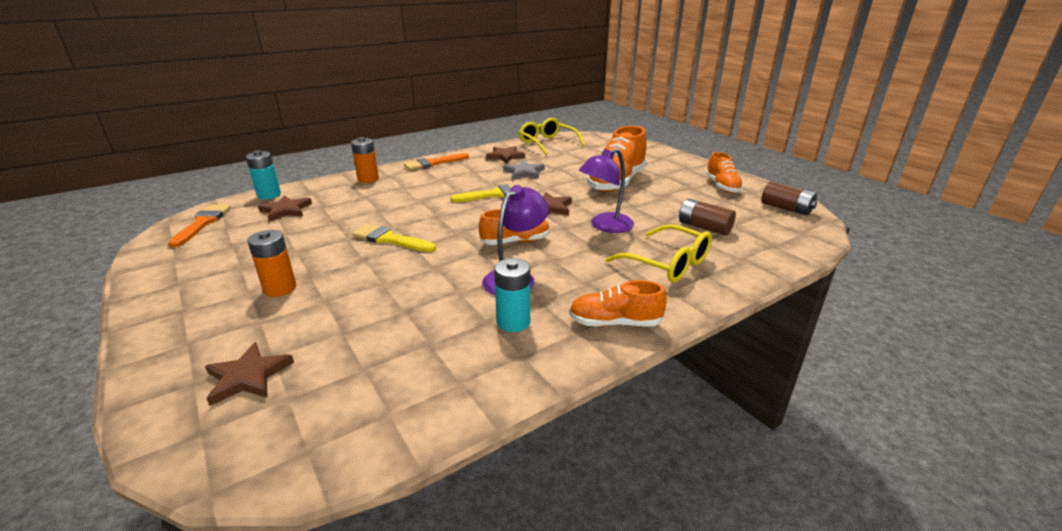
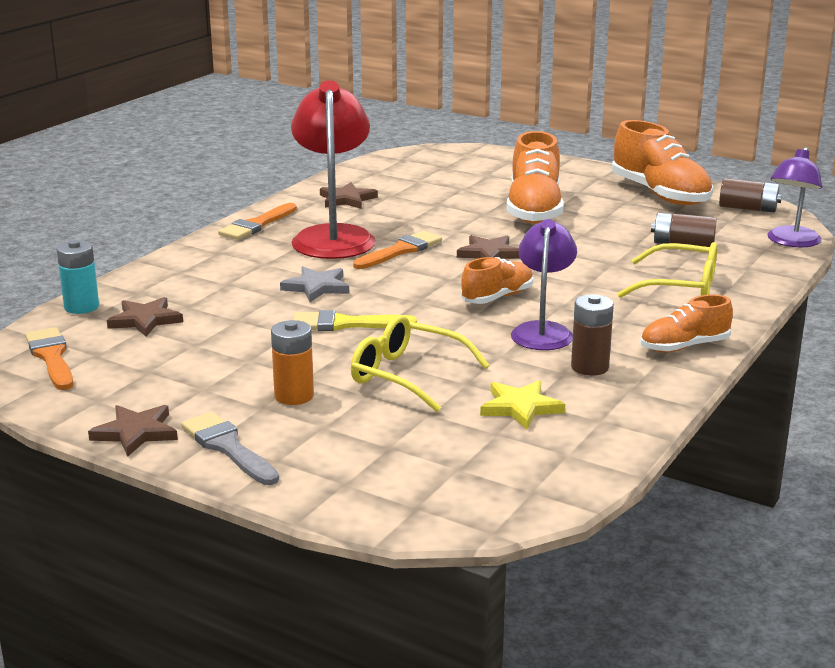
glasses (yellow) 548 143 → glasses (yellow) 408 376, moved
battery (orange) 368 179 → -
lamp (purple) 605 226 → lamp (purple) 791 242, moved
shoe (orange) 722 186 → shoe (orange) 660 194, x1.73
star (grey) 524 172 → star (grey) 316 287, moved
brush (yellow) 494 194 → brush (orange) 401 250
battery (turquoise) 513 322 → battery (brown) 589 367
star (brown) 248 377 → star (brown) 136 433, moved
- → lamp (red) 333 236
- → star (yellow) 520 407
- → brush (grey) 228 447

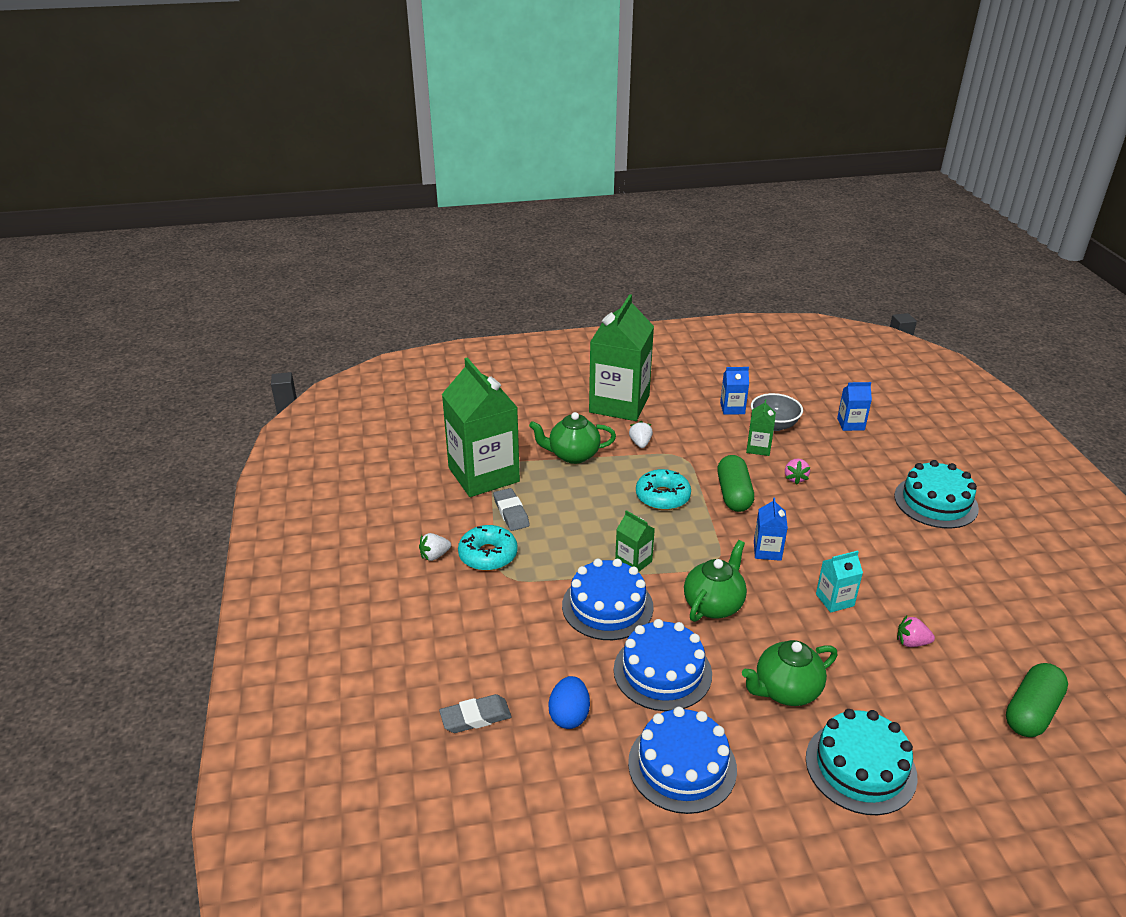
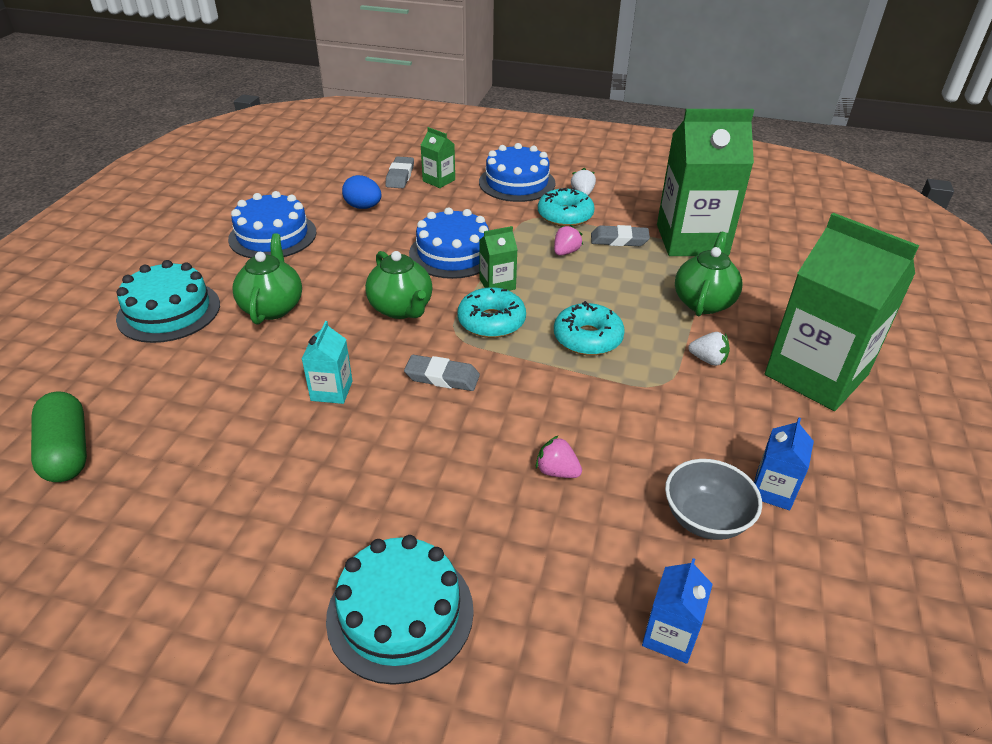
carton (green) 758 448 → carton (green) 439 180, moved
capsule (green) 733 494 → -
carton (blue) 767 551 → eraser (grey) 442 377
strawberry (pink) 911 642 → strawberry (pink) 565 252, moved
cake (blue) 662 671 → cake (blue) 517 183, moved
- → donut (turquoise) 491 321

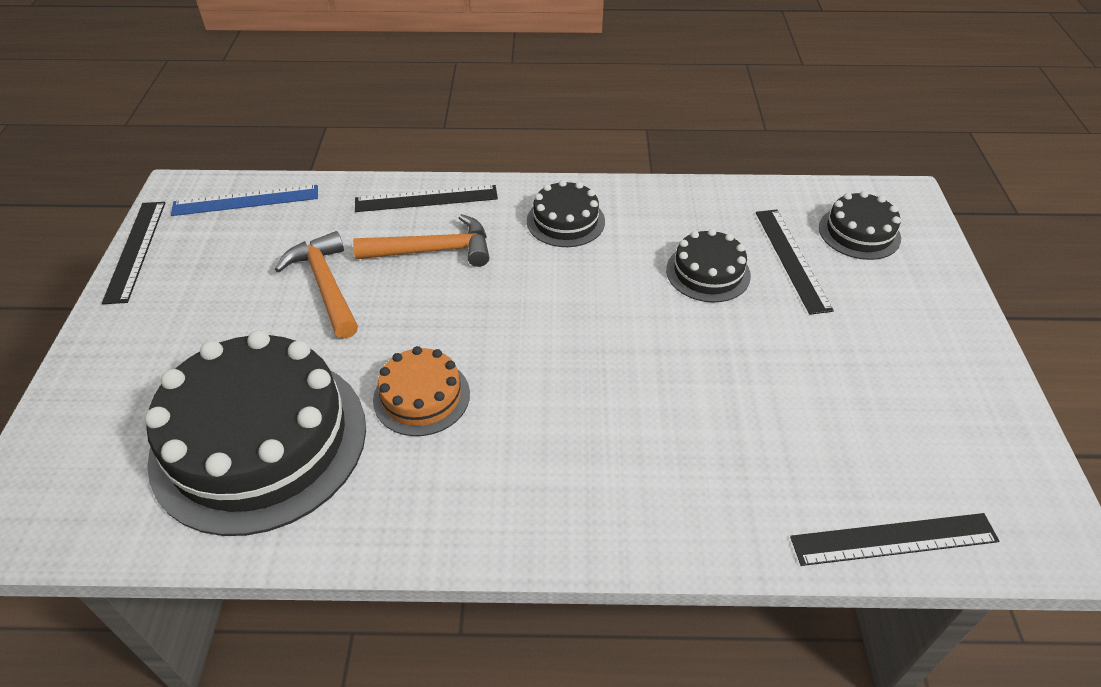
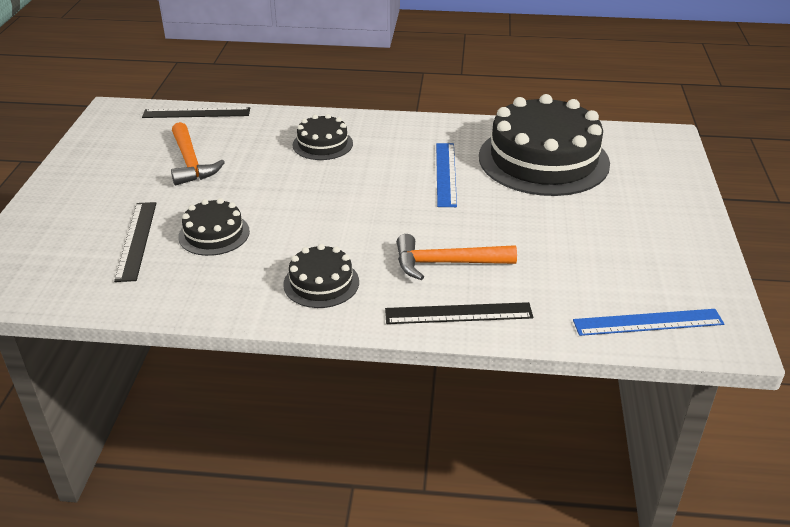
cake (black) 859 233 → cake (black) 322 144, moved
ruler (black) 135 250 → -
hammer (orange) 325 285 → hammer (orange) 191 162, moved
cake (orange) 421 396 → ruler (blue) 446 174

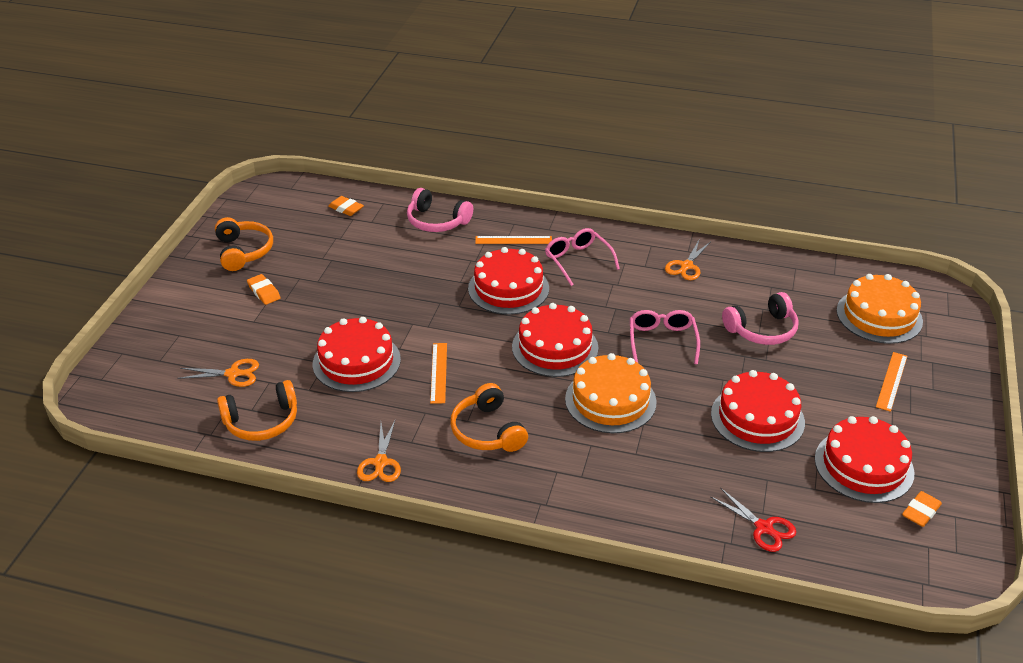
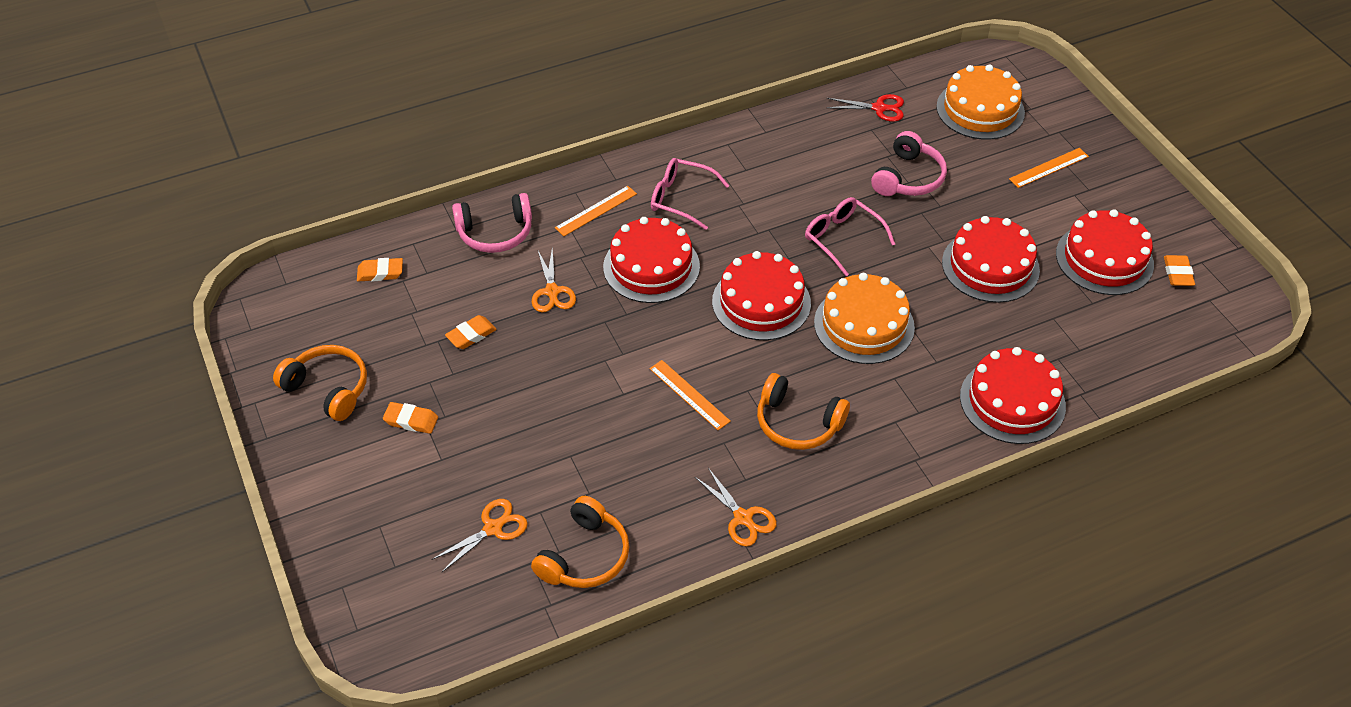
scissors (orange) 686 266 → scissors (orange) 552 291, moved
cake (red) 356 361 → cake (red) 1012 401, moved
ruler (orange) 892 381 → ruler (orange) 1049 168, 75 degrees clockwise
scissors (red) 763 528 → scissors (red) 879 108, moved
- → eraser (orange) 471 335

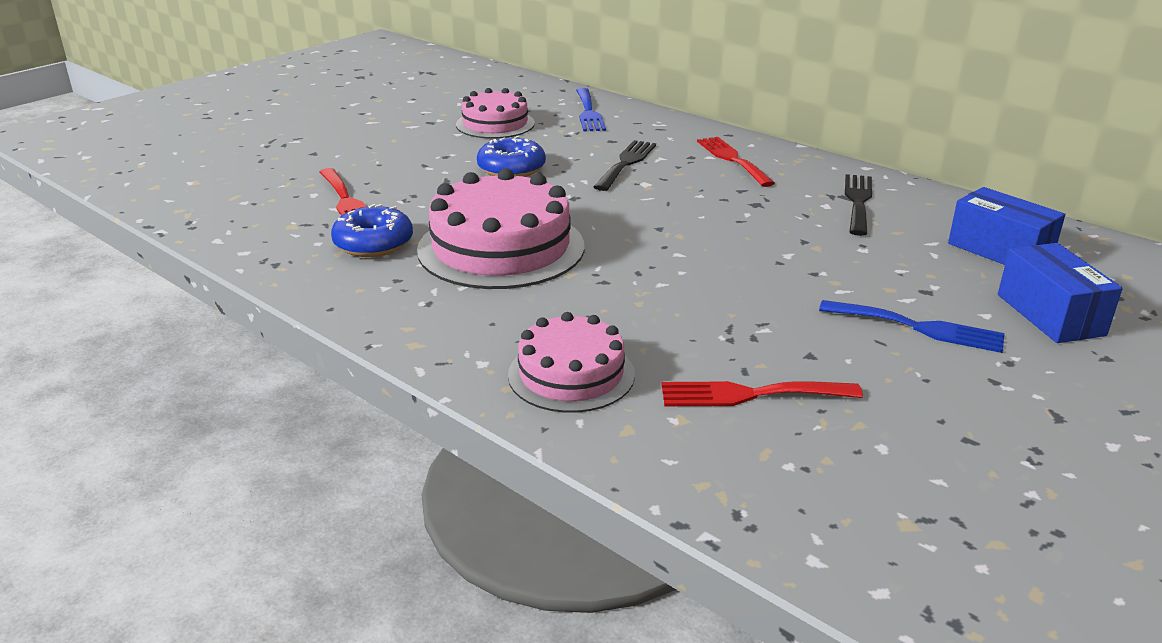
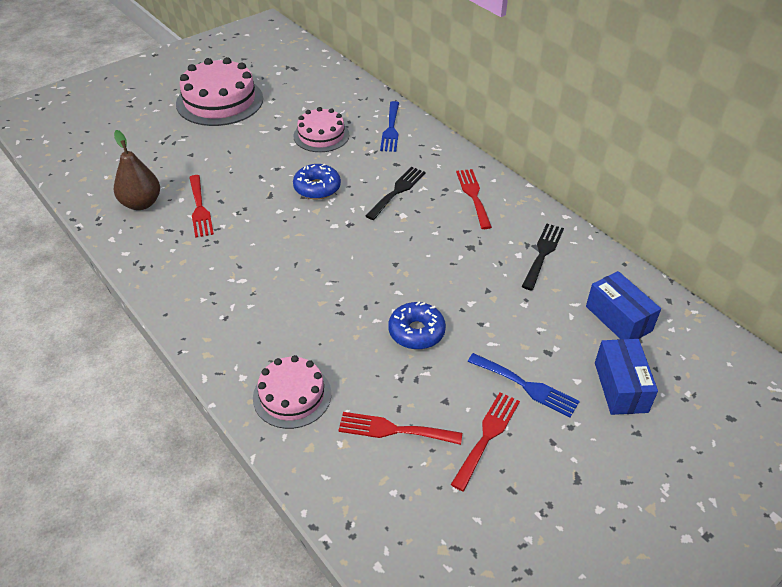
cake (pink) 501 248 → cake (pink) 220 101, moved
donut (blue) 373 243 → donut (blue) 416 332, moved
- → pear (brown) 141 203
- → fork (red) 487 436

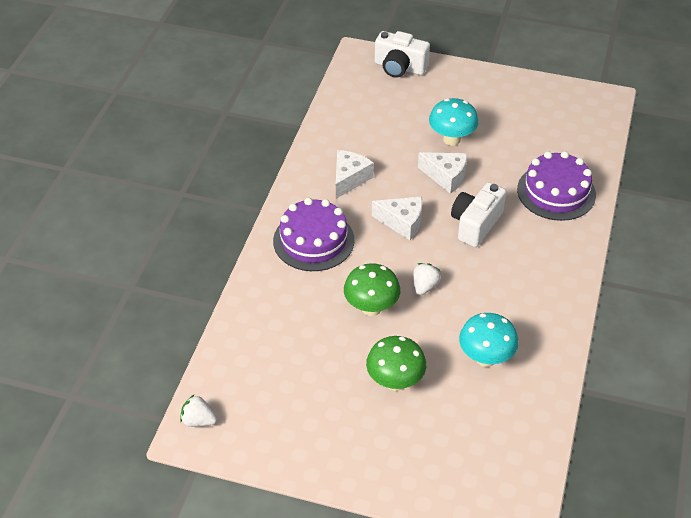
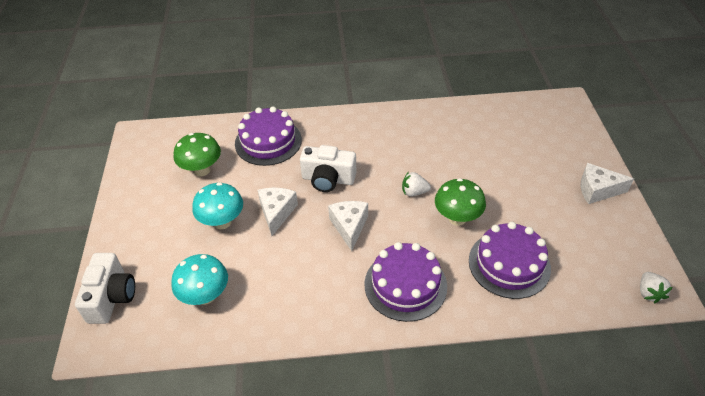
cheese (white) 349 179 → cheese (white) 597 190, moved
mushroom (turquoise) 485 358 → mushroom (turquoise) 205 296, moved
mushroom (green) 395 382 → mushroom (green) 202 170, moved
- → cake (purple) 509 264

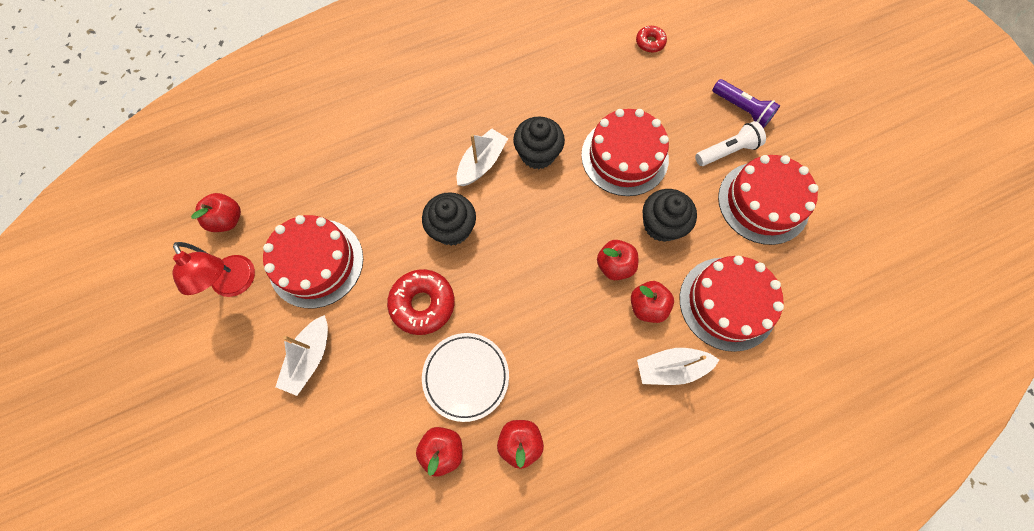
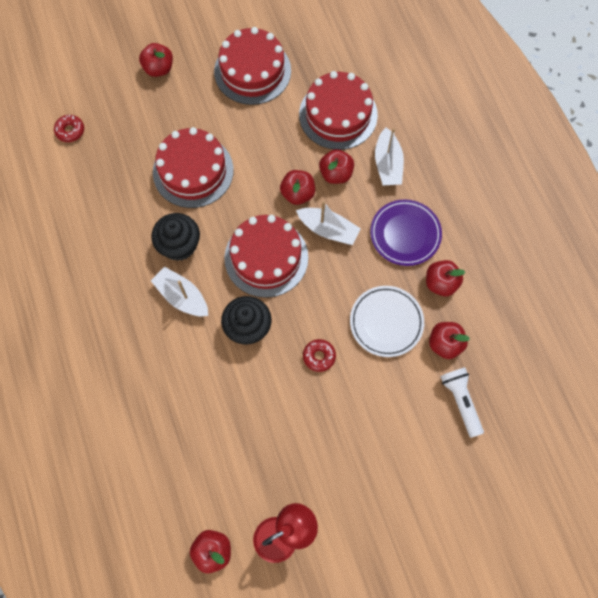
flashlight (purple) 741 109 → apple (red) 158 68
flashlight (white) 727 151 → flashlight (white) 461 401, moved
cupcake (black) 661 225 → -
cake (red) 316 263 → cake (red) 266 257, moved
donut (red) 423 304 → donut (red) 319 356, x0.55
boat (white) 310 358 → boat (white) 328 230, moved
- → plate (purple) 405 234

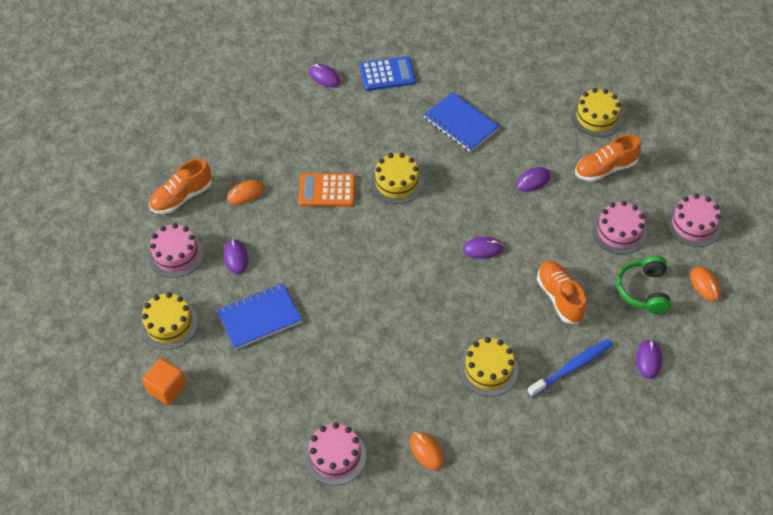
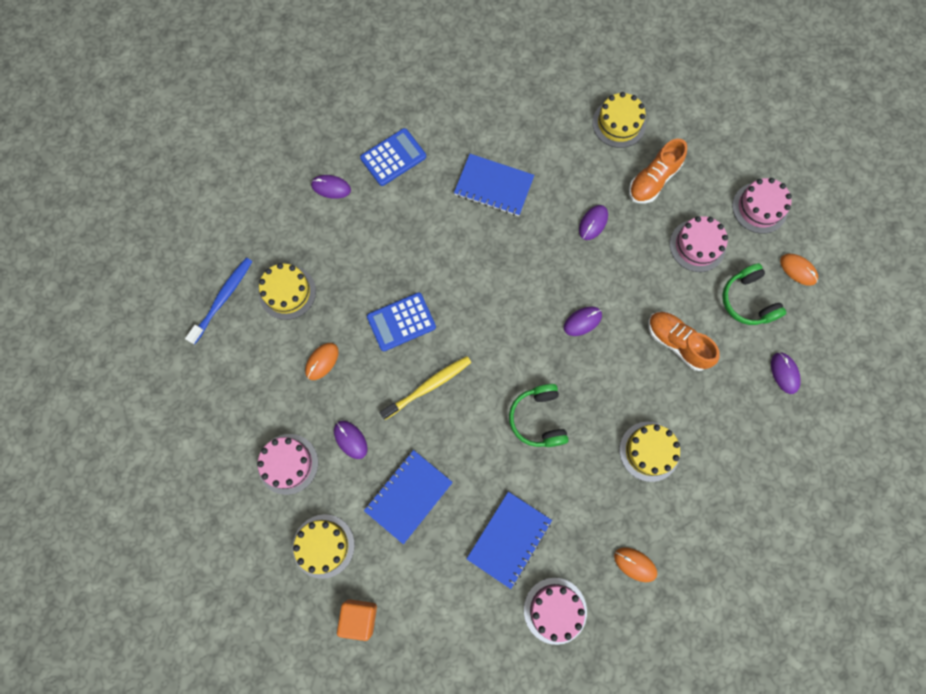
cake (yellow) 396 182 → cake (yellow) 287 292, moved
shoe (orange) 181 197 → -
calculator (orange) 327 190 → calculator (blue) 401 322
toothbrush (blue) 571 368 → toothbrush (blue) 222 299, moved
- → toothbrush (yellow) 428 387
- → headphones (green) 538 419
- → notebook (blue) 509 539

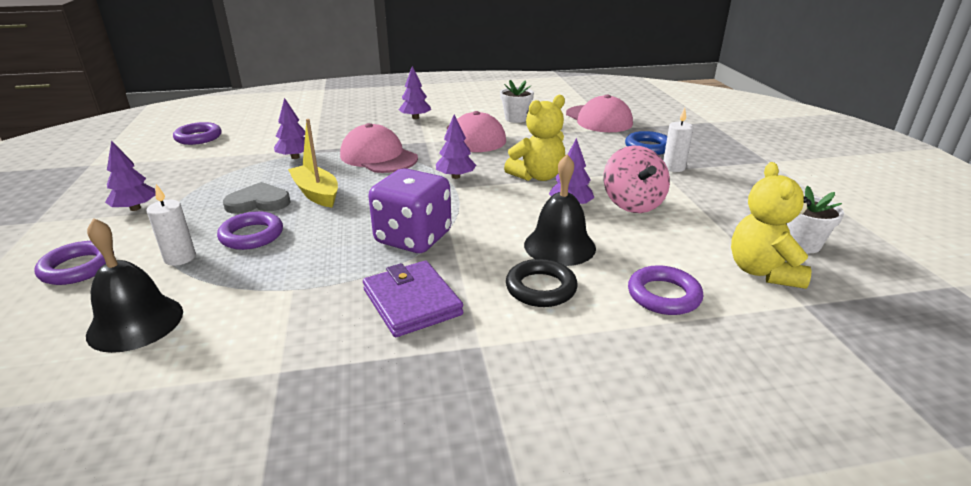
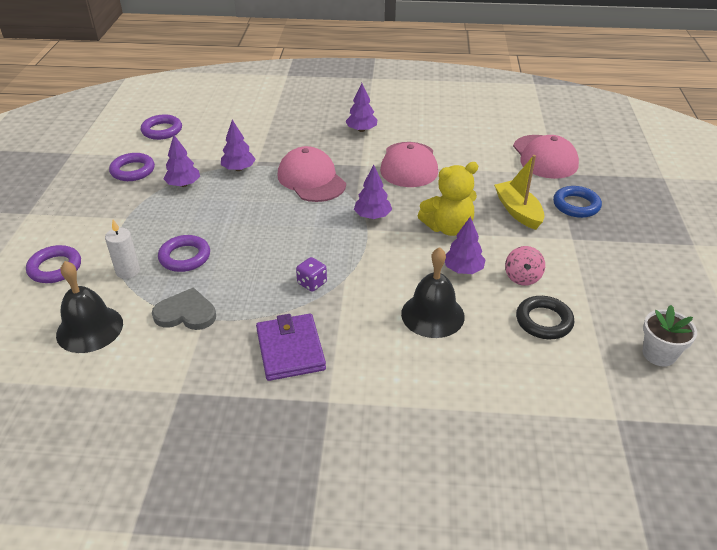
flower pot (white) 516 119 → -
candle (white) 673 168 → -
boat (yellow) 316 193 → boat (yellow) 518 211, moved
tree (purple) 135 208 → tree (purple) 183 184, moved
spinning top (pink) 632 204 → spinning top (pink) 522 277, x0.61
teddy bear (yellow) 763 271 → -
dice (purple) 413 238 → dice (purple) 312 283, x0.44
heart (grey) 258 202 → heart (grey) 186 313, moved
ring (black) 541 288 → ring (black) 544 321, moved
ring (purple) 663 295 → ring (purple) 133 170, moved

